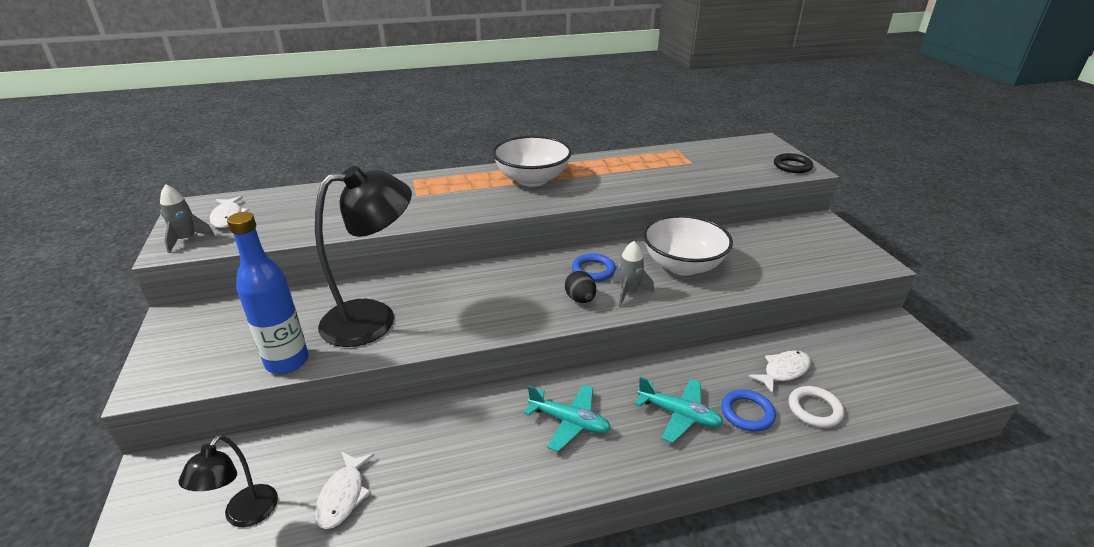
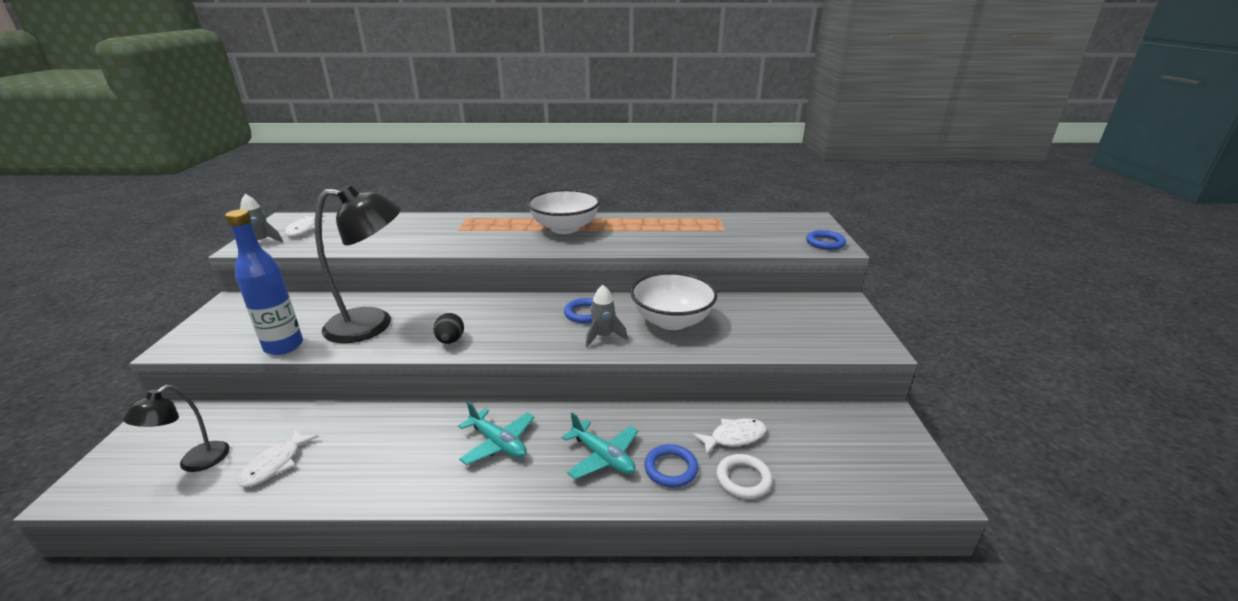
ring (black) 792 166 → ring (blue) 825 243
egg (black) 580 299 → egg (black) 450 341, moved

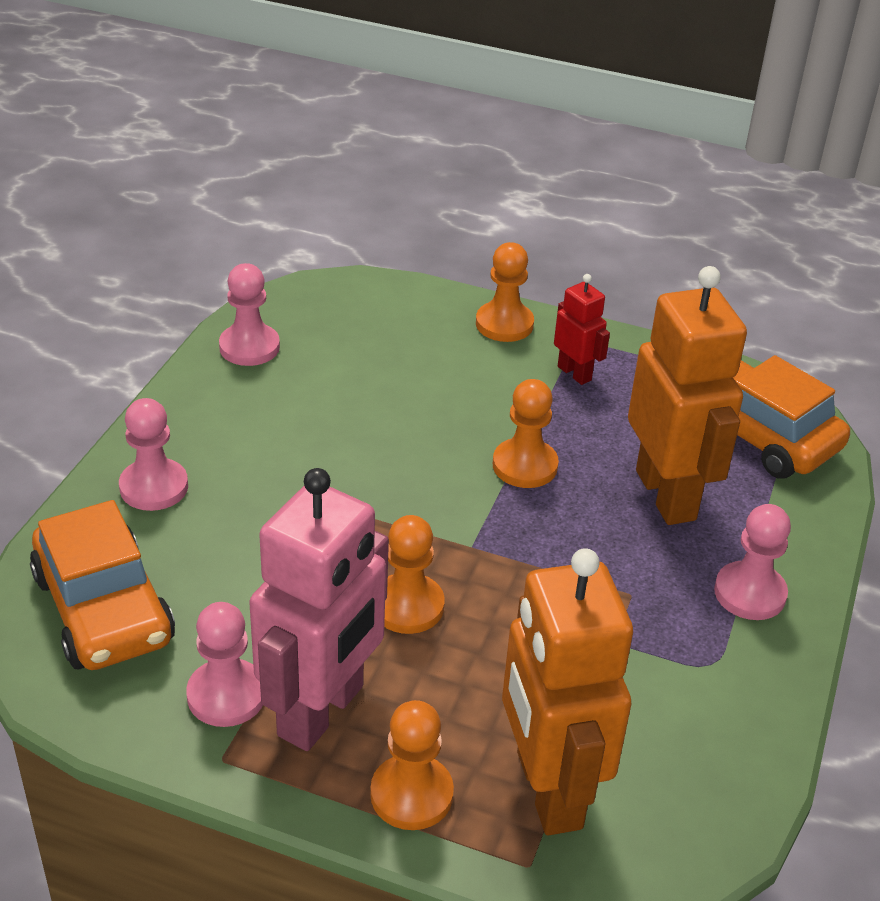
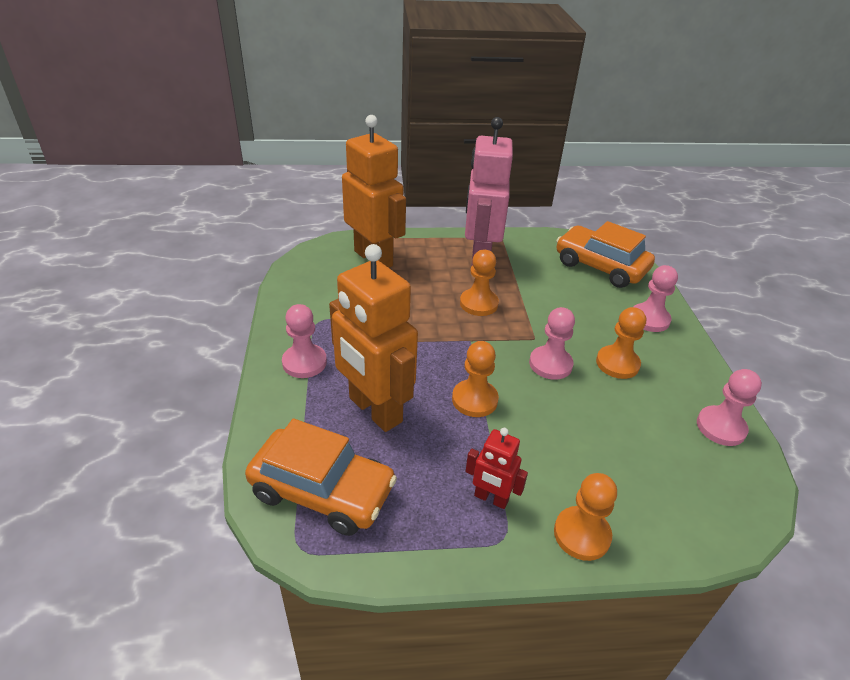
pawn (pink) 226 695 → pawn (pink) 550 364, moved
pawn (orange) 411 794 → pawn (orange) 617 363, moved

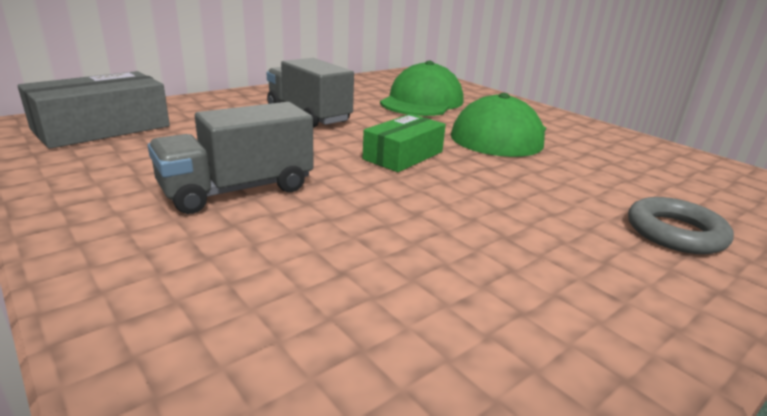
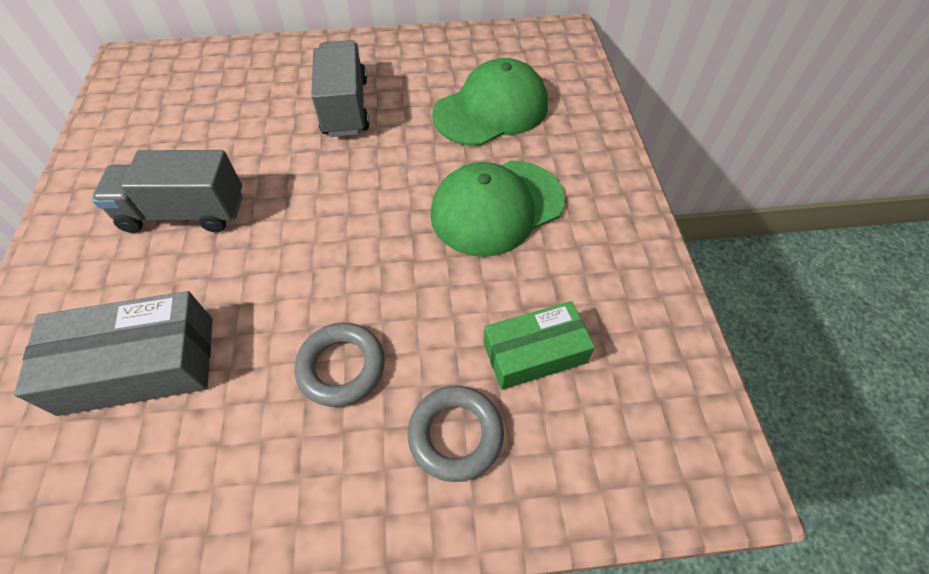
box (grey) 102 128 → box (grey) 139 364, moved
box (green) 403 155 → box (green) 534 353, moved
- → ring (grey) 341 367

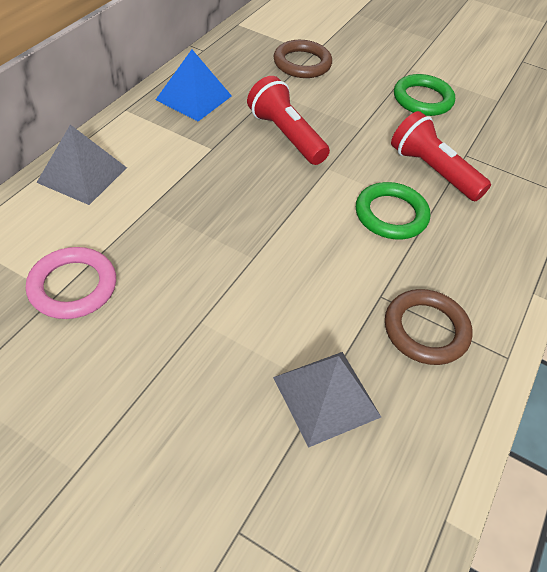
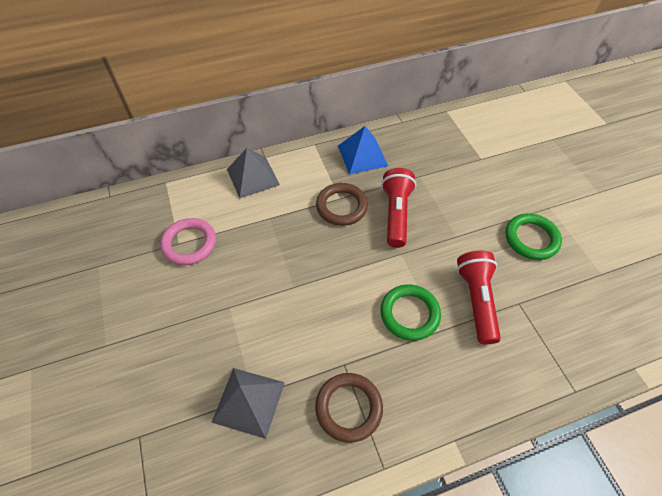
ring (brown) 302 63 → ring (brown) 341 206, moved

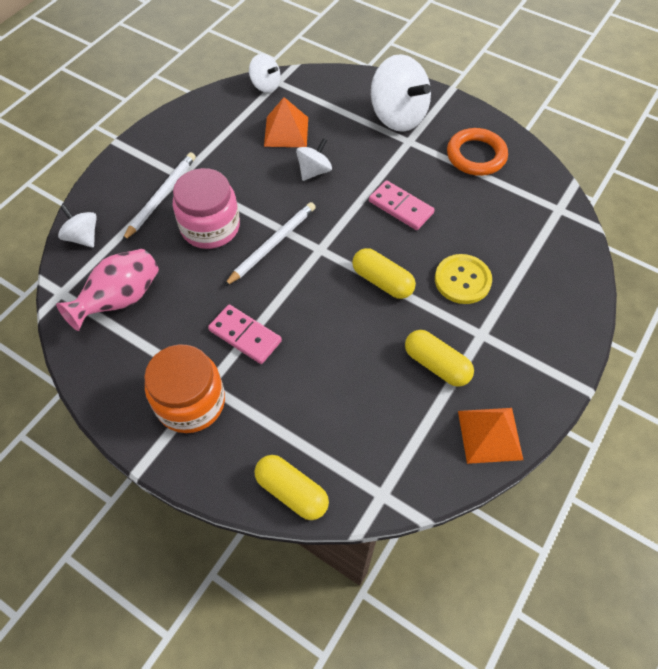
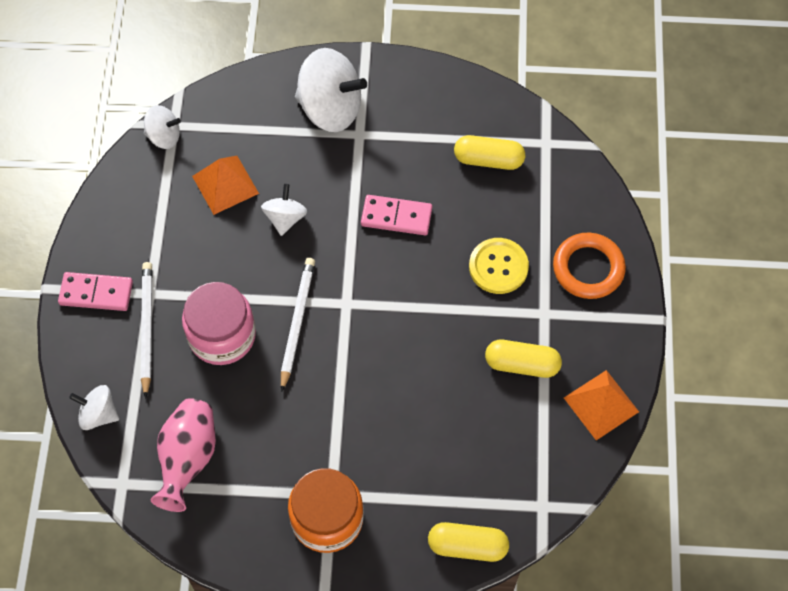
ring (orange) 476 155 → ring (orange) 588 268, moved
capsule (yellow) 382 281 → capsule (yellow) 488 160, moved
domino (pink) 245 336 → domino (pink) 96 293, moved

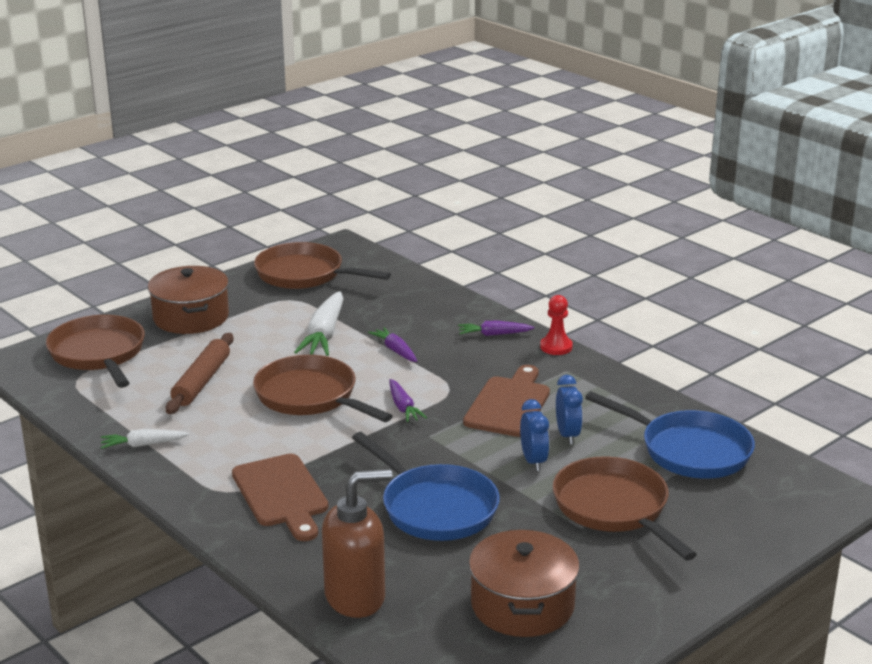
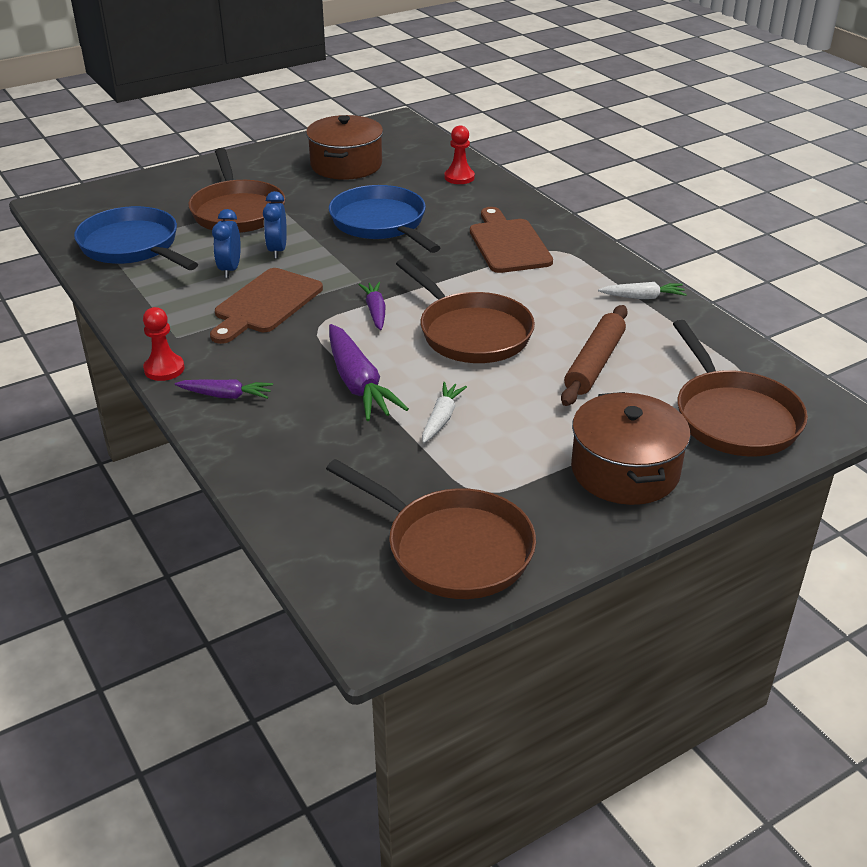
carrot (white) 324 335 → carrot (white) 441 418, x0.57
carrot (purple) 395 350 → carrot (purple) 358 384, x1.75
soap dispenser (brown) 356 597 → pawn (red) 459 177

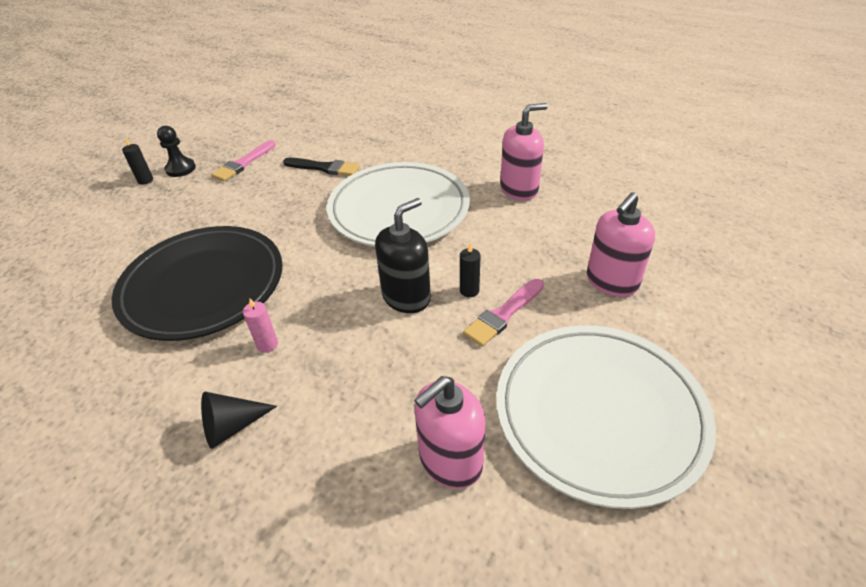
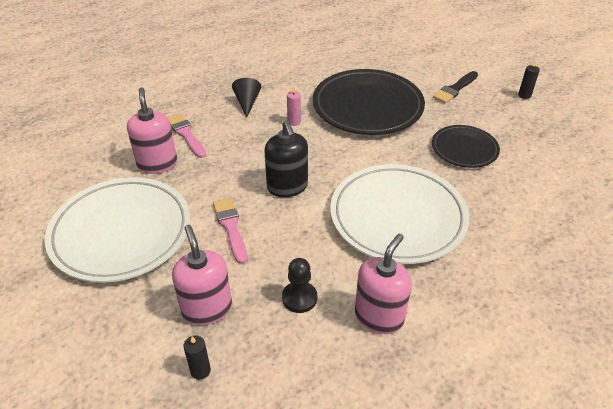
soap dispenser (pink) 519 189 → soap dispenser (pink) 379 316, 150 degrees counterclockwise
pawn (black) 181 169 → pawn (black) 299 298, moved
brush (pink) 244 163 → brush (pink) 186 134, moved
brush (black) 324 168 → brush (black) 455 89, moved
candle (black) 469 290 → candle (black) 200 370, moved
- → plate (black) 464 149

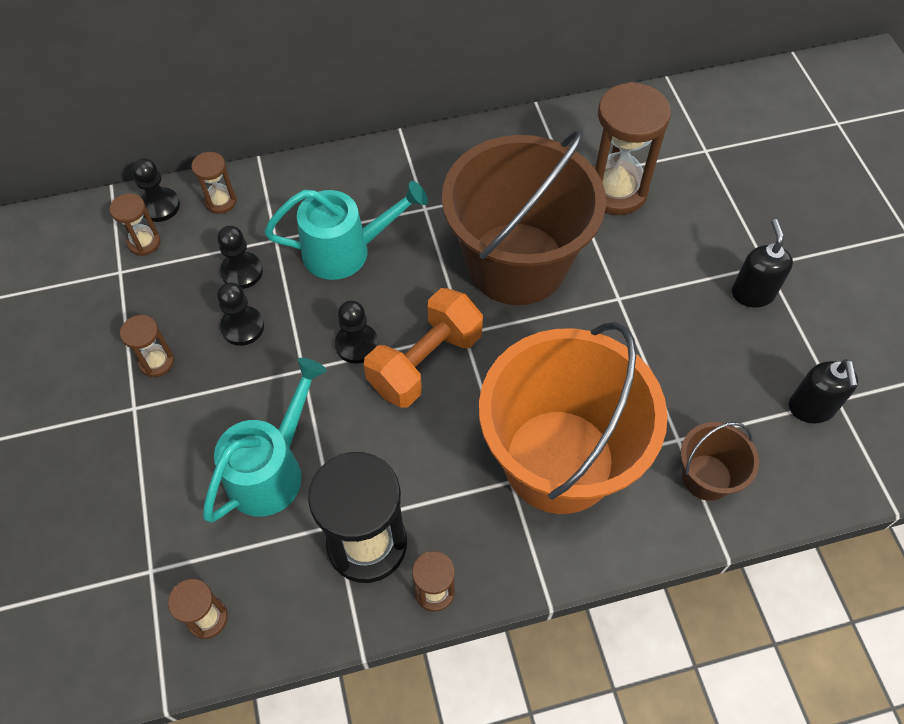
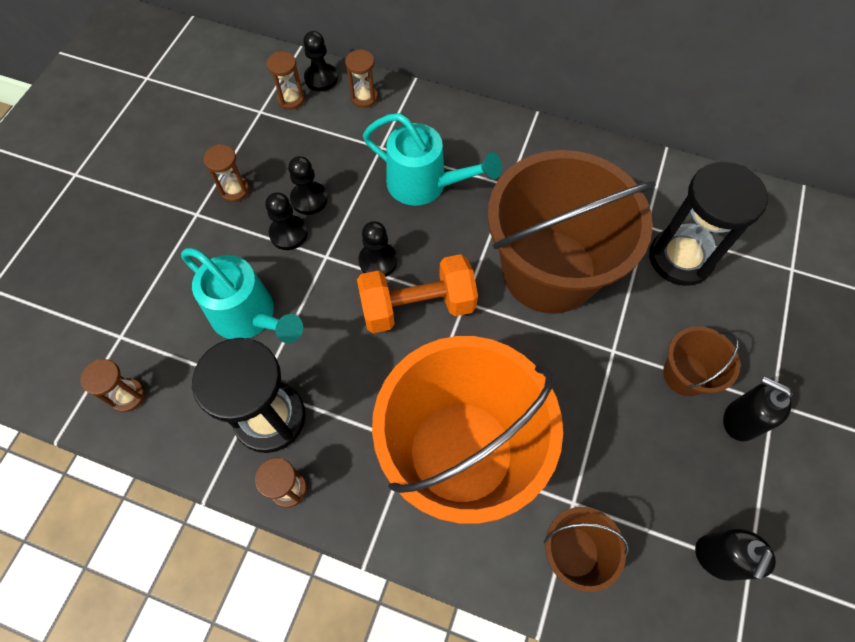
hourglass (brown) 615 190 → hourglass (black) 680 258
soap dispenser (black) 752 293 → soap dispenser (black) 740 420, 90 degrees counterclockwise
pawn (black) 242 272 → pawn (black) 288 234, moved
watering can (turquoise) 272 469 → watering can (turquoise) 250 317, 60 degrees clockwise
- → bucket (brown) 685 375

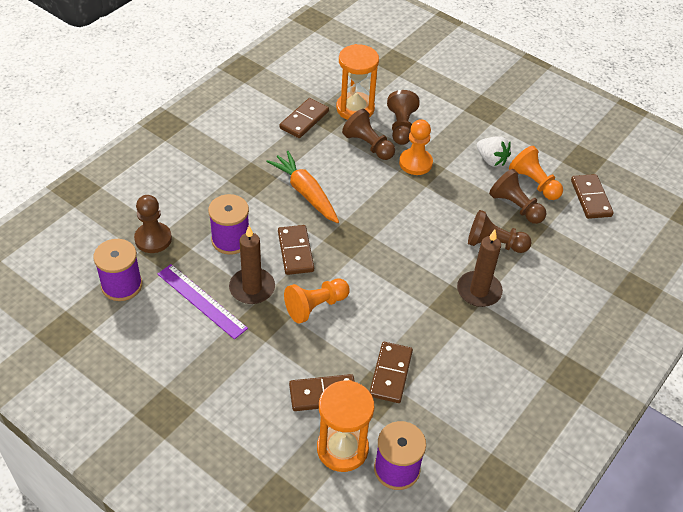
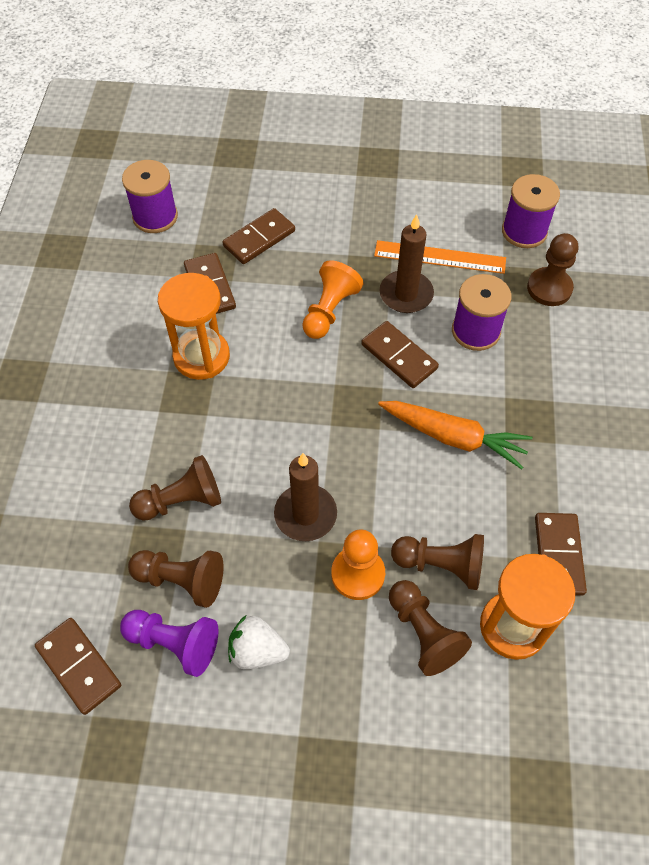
pawn (orange) 534 183 → pawn (purple) 174 643
candle (brown) 479 291 → candle (brown) 305 514, moved
ruler (purple) 201 301 → ruler (orange) 440 257
hourglass (orange) 342 449 → hourglass (orange) 201 356, moved

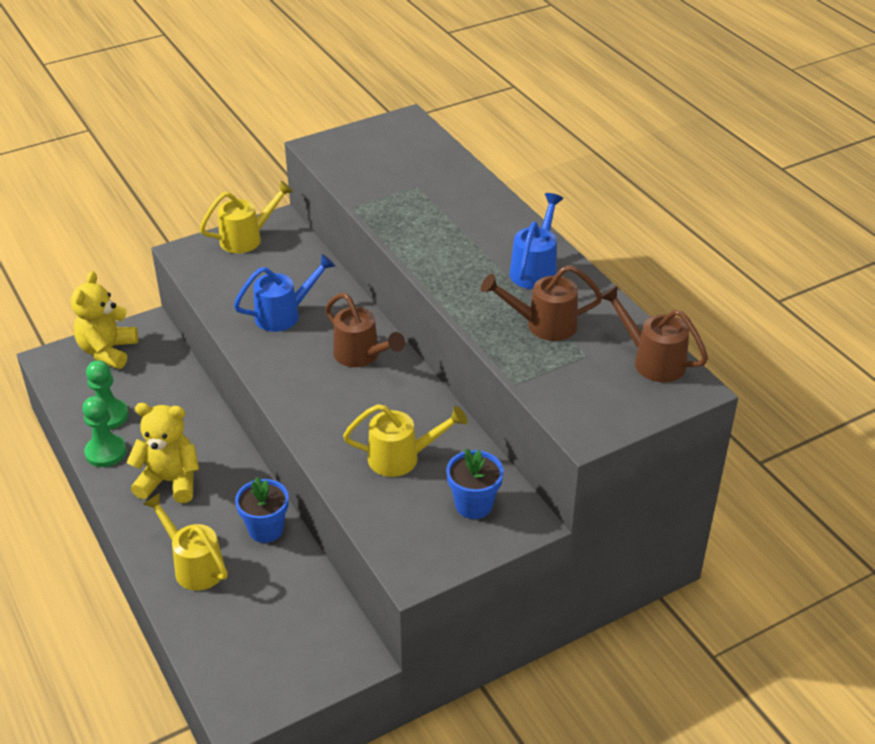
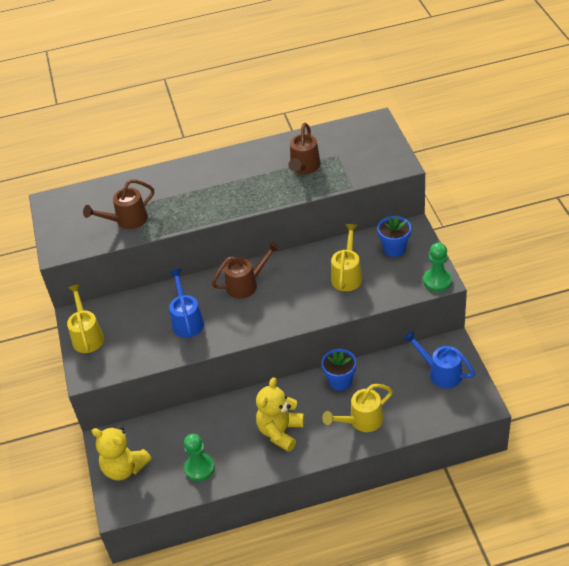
watering can (blue) 535 269 → watering can (blue) 440 373, moved
watering can (brown) 652 361 → watering can (brown) 127 220, moved
pawn (green) 105 452 → pawn (green) 437 281, moved

